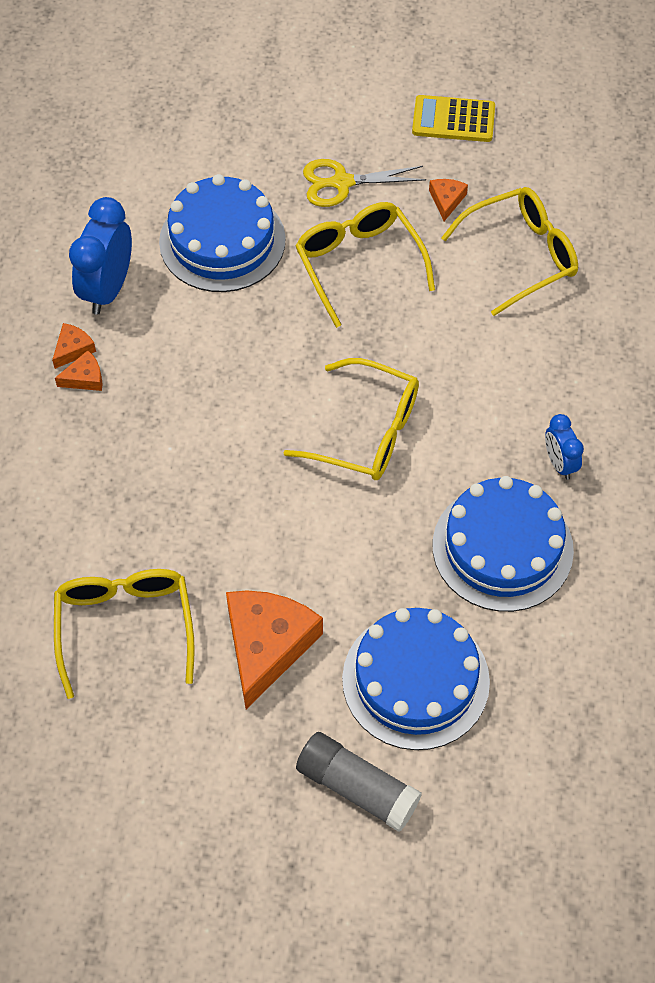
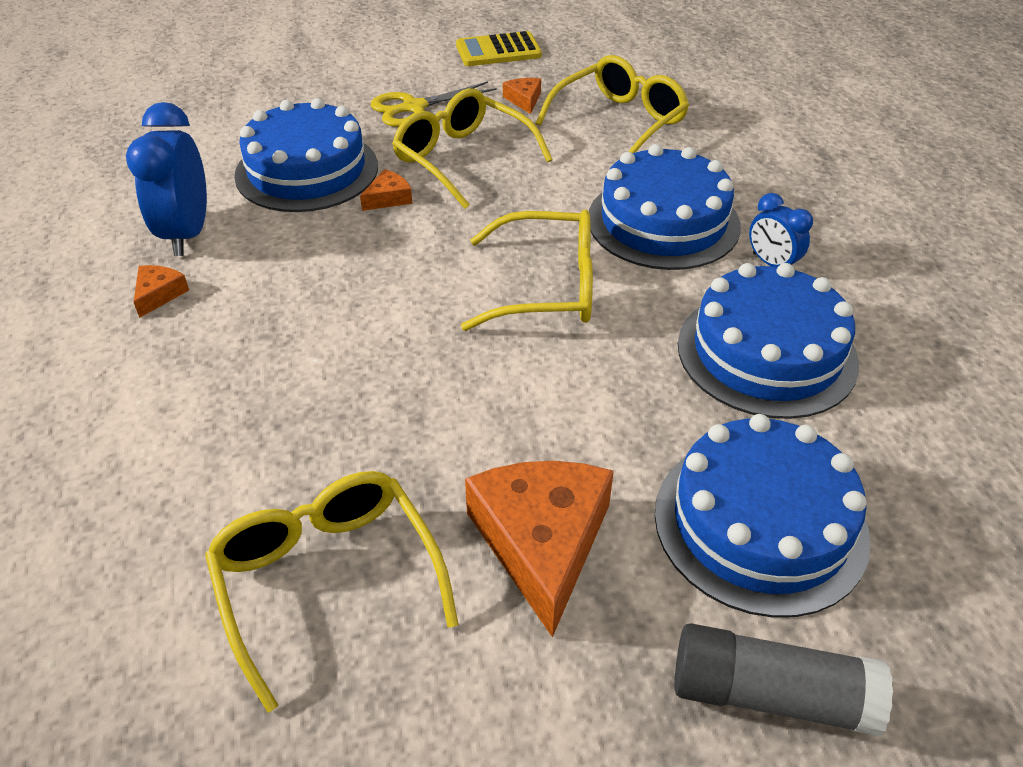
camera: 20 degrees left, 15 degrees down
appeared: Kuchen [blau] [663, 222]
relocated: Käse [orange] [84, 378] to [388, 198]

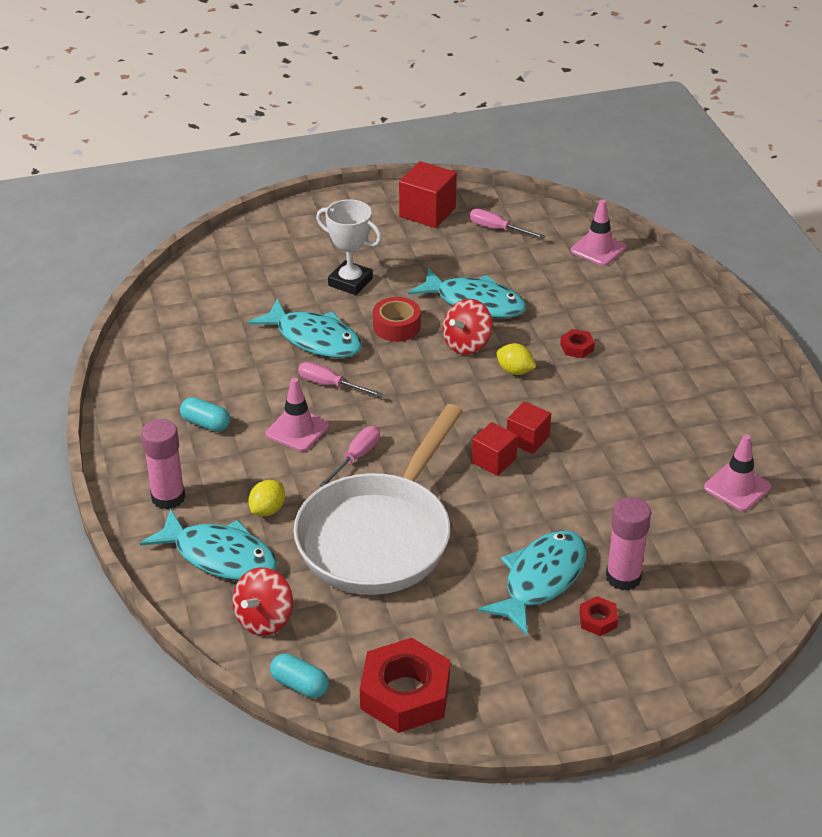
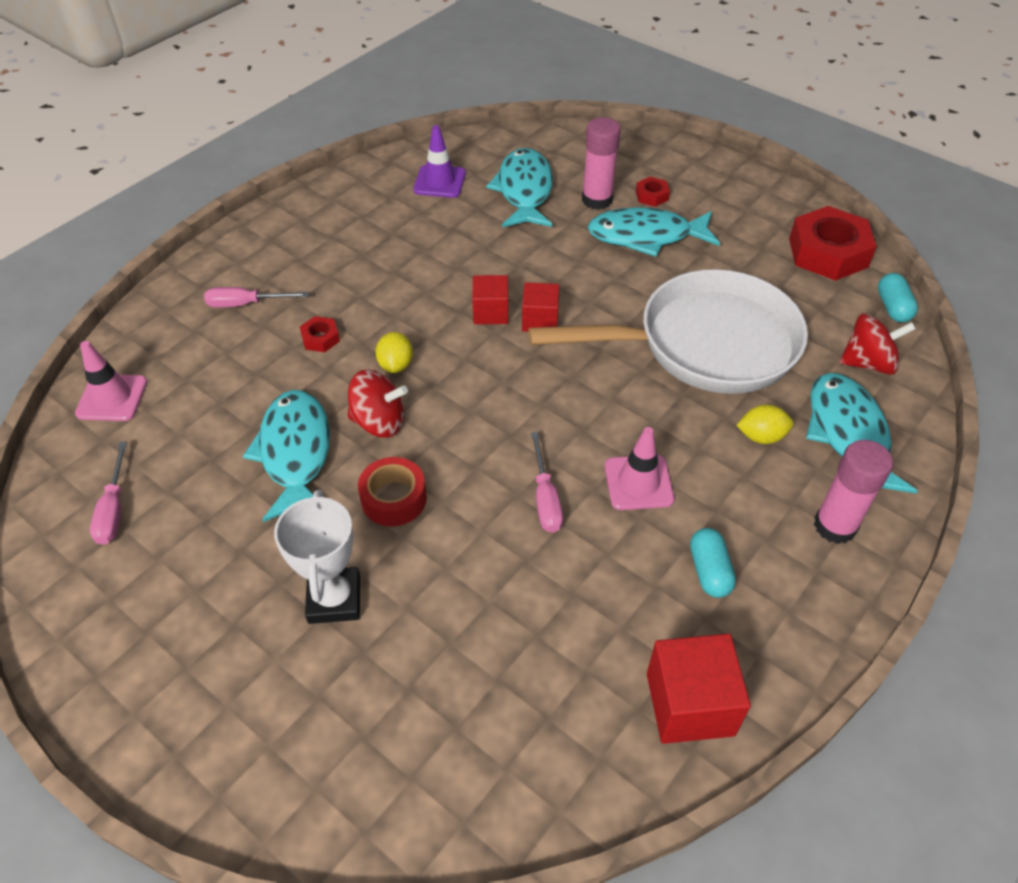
camera: 125 degrees left, 10 degrees up
relocated: Schraubenzieher [rosa] [356, 457] to [245, 304]; Fisch [türkis] [314, 339] to [524, 191]; Kubus [rot] [427, 212] to [690, 704]
colour: Leitkegel [rosa] [737, 487] to Leitkegel [lila] [439, 182]

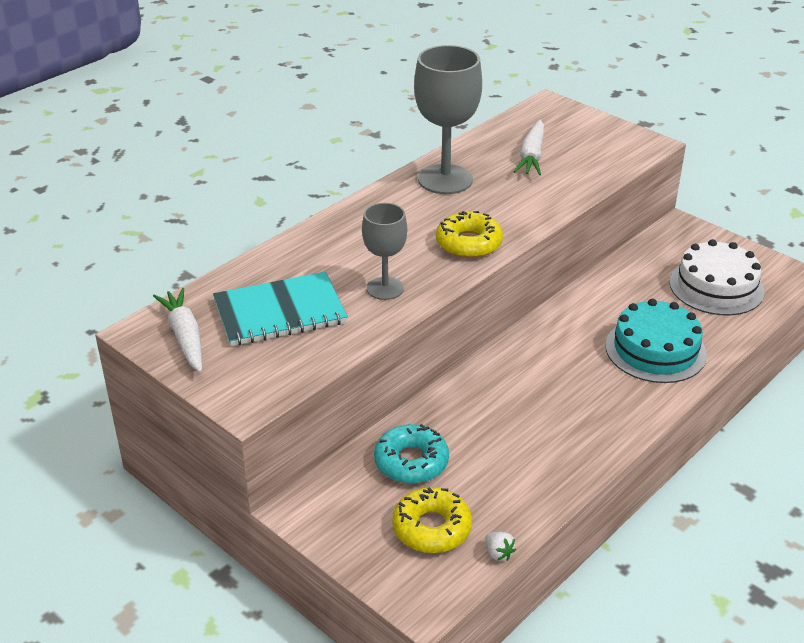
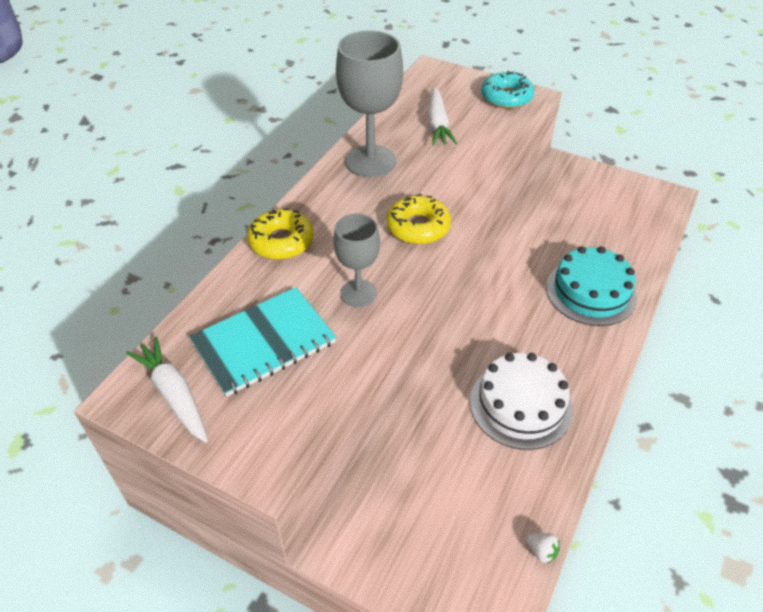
camera: 15 degrees left, 10 degrees up
relocated: Donut [gelb] [432, 528] to [281, 241]; Kuchen [weiß] [716, 287] to [520, 405]; Donut [türkis] [411, 462] to [506, 97]

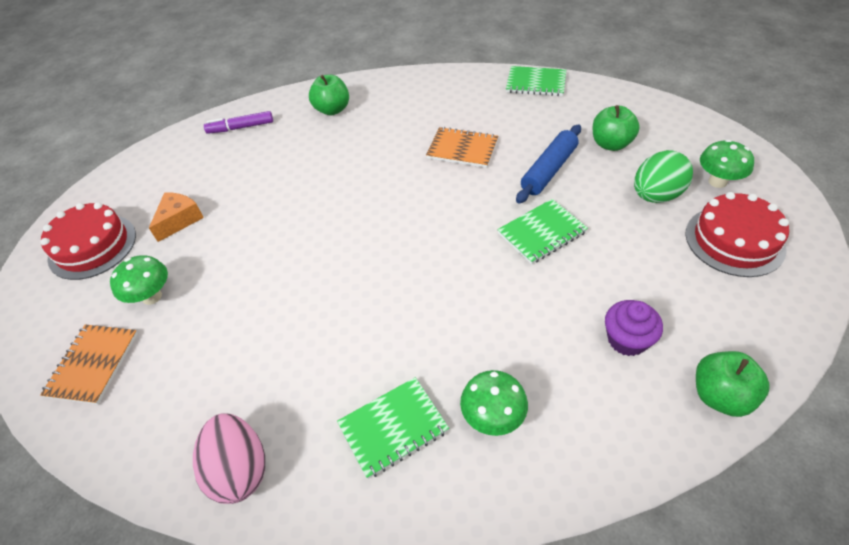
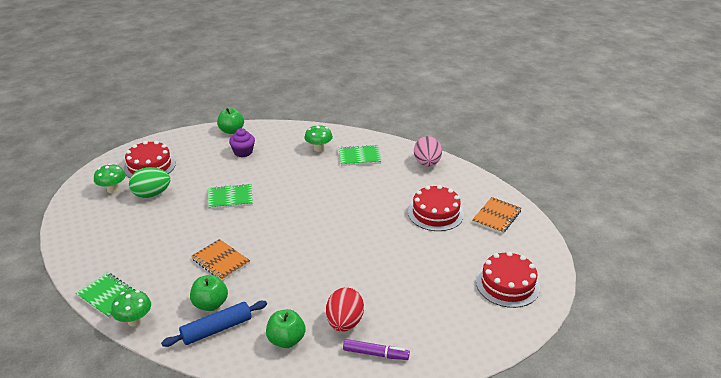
camera: 160 degrees left, 15 degrees down
missing: Käse [orange] [179, 220]
appeared: Ei [rot] [344, 323]; Kuchen [rot] [435, 213]
relocated: Pilz [grün] [152, 296] to [135, 321]; Nudelholz [blau] [549, 170] to [217, 329]; Apfel [grün] [611, 144] to [210, 304]

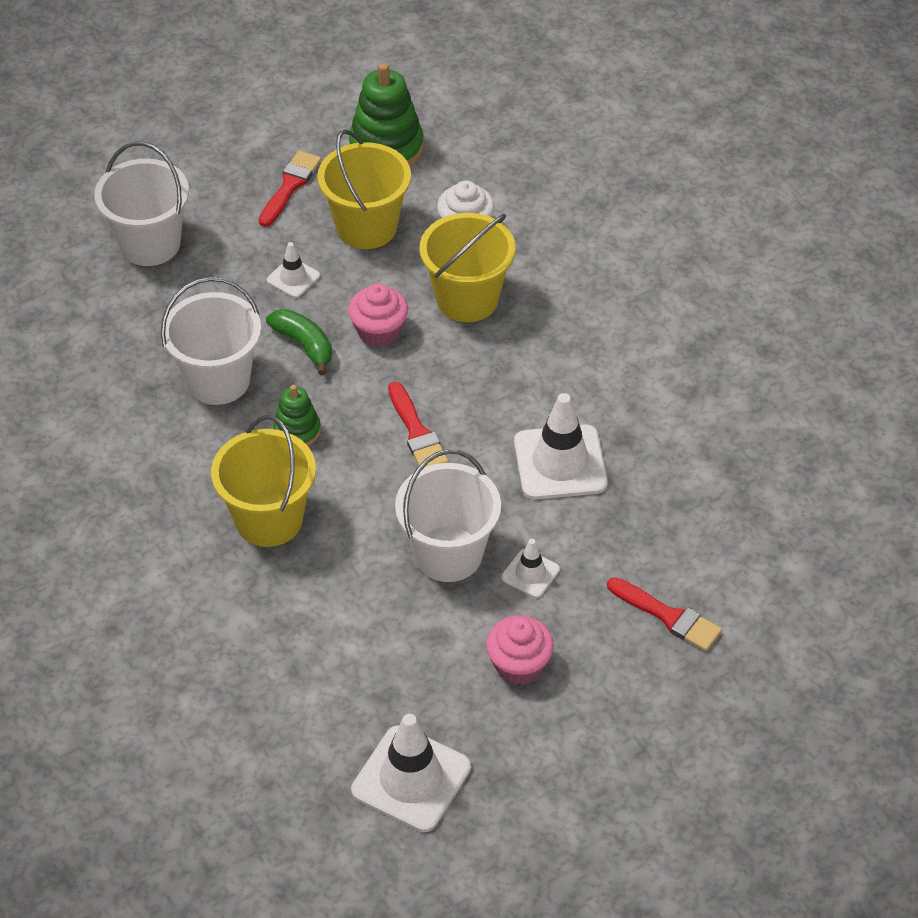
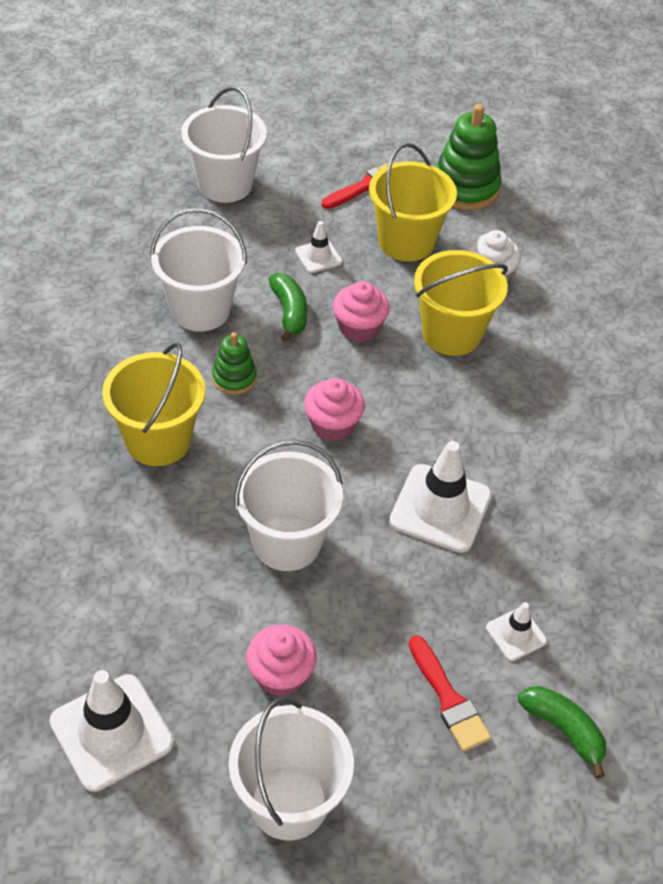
camera: 25 degrees right, 0 degrees up
appeared: Eimer [weiß] [288, 802]; Banane [grün] [564, 730]
relocated: Leitkegel [weiß] [530, 573] to [516, 634]
exchanged: Pinsel [rot] [417, 432] to Muffin [rosa] [332, 425]

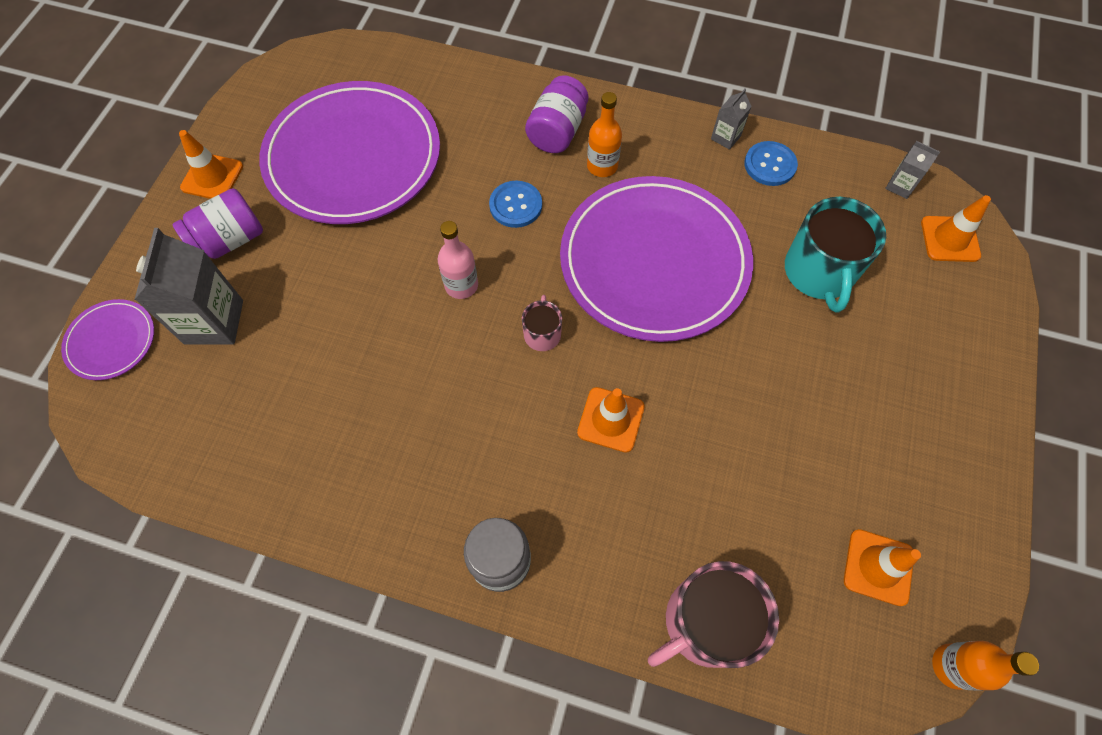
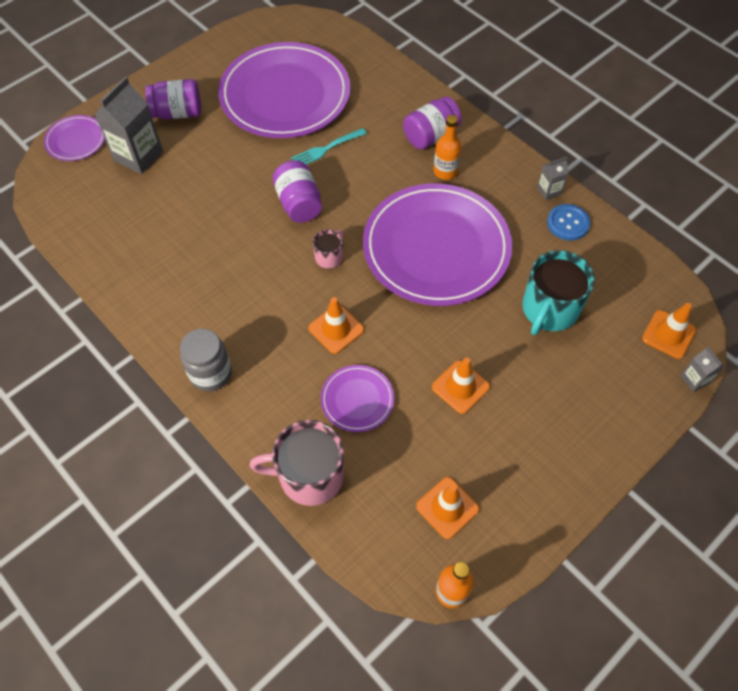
camera: 30 degrees right, 5 degrees down
missing: Knopf [blau] [515, 205]
appeared: Gabel [türkis] [326, 149]; Teller [lila] [357, 399]
relocated: Leitkegel [orange] [212, 177] to [460, 387]; Getränkekarton [grau] [900, 186] to [694, 379]
exchanged: Flasche [rosa] [461, 285] to Einmachglas [lila] [299, 203]

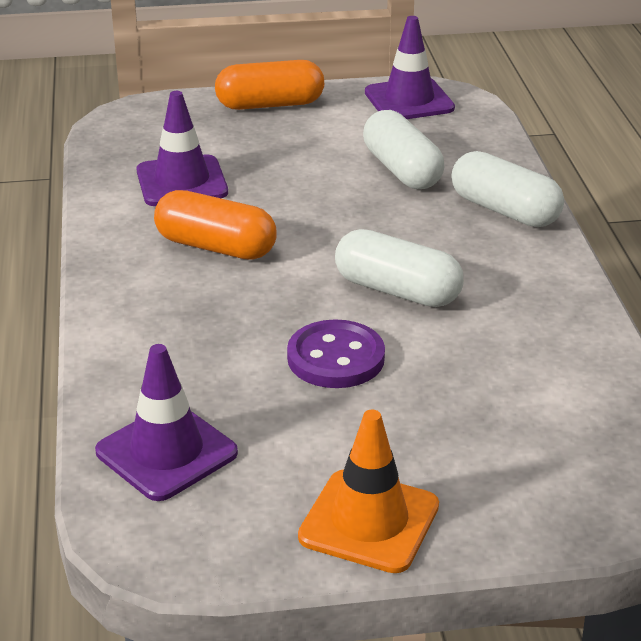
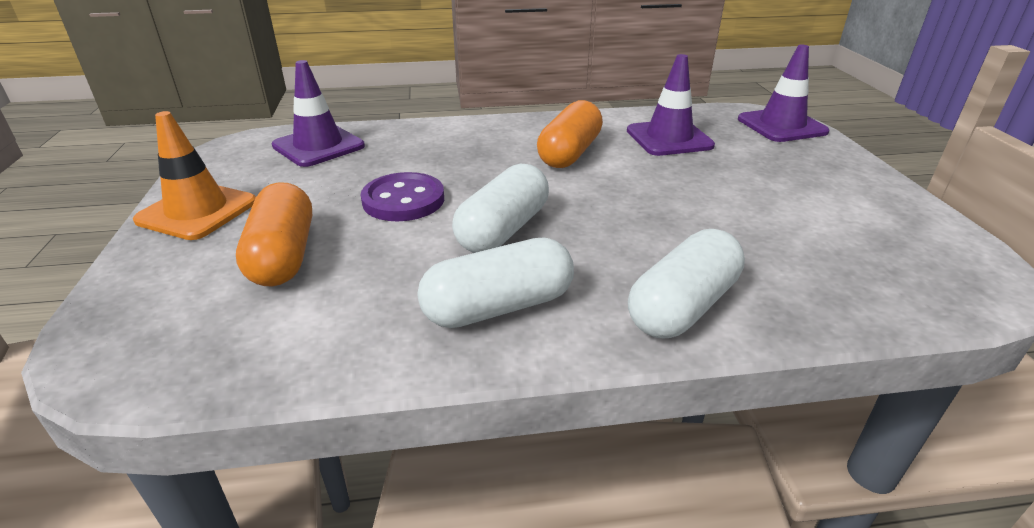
camera: 90 degrees right, 0 degrees up
relocated: Kapsel [orange] [270, 105] to [283, 255]; Kapsel [weiß] [402, 170] to [498, 307]; Leitkegel [lila] [409, 100] to [781, 126]

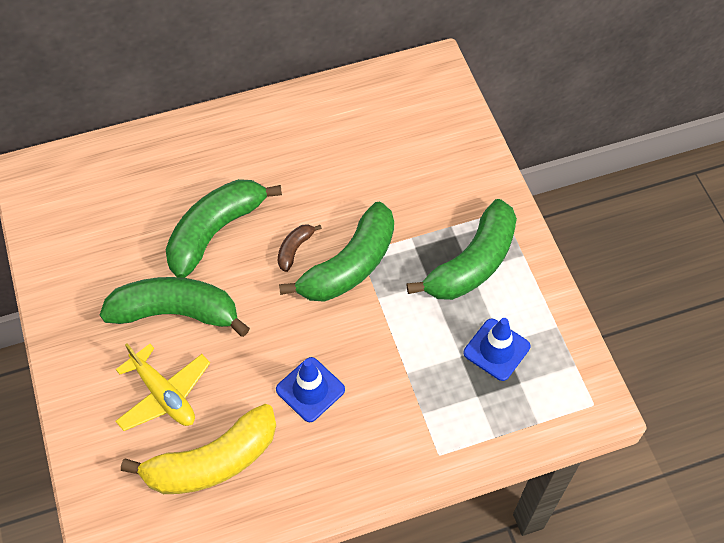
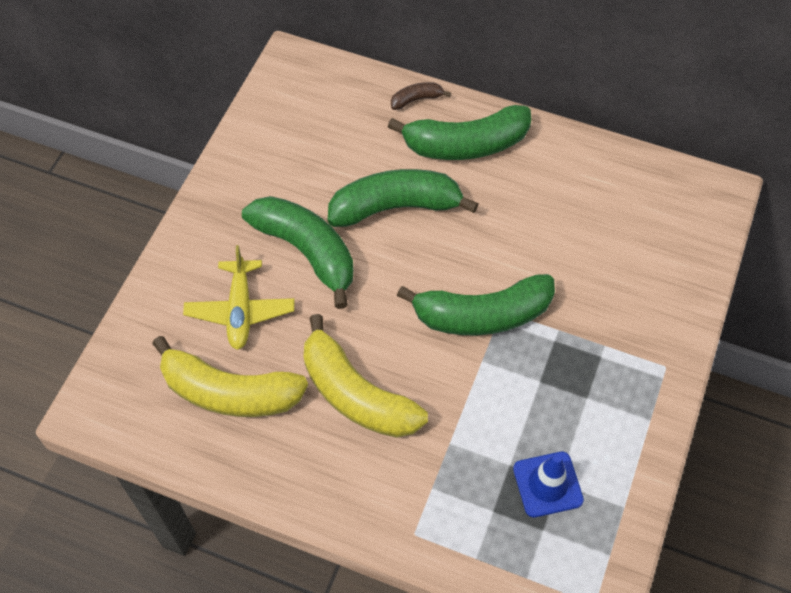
camera: 40 degrees right, 0 degrees up
relocated: Banane [grün] [472, 263] to [466, 144]; Banane [braun] [294, 249] to [416, 99]
exchanged: Leitkegel [blau] [310, 389] to Banane [gelb] [356, 394]

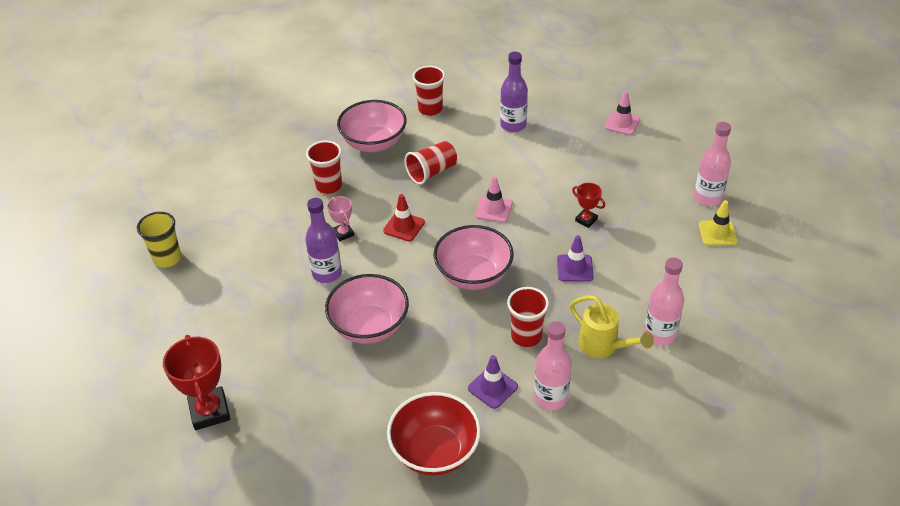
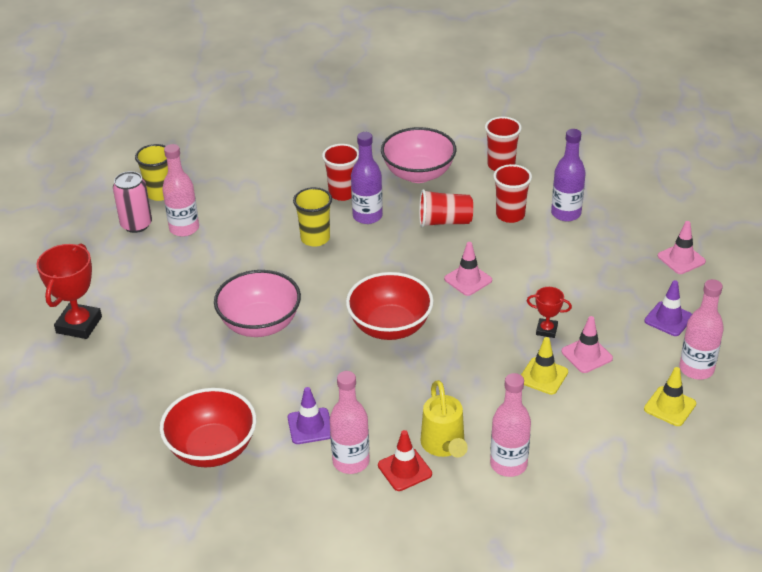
camera: 35 degrees right, 5 degrees down
appeared: Dose [rosa] [136, 224]; Flasche [rosa] [184, 228]; Leitkegel [gelb] [543, 376]; Leitkegel [rosa] [586, 355]
relocated: Flasche [lila] [327, 273] to [367, 216]; Leitkegel [rot] [404, 226] to [404, 470]; Becher [rot] [526, 336] to [510, 215]; Leitkegel [lila] [574, 268] to [668, 319]
exchanged: Pokal [rosa] [343, 233] to Becher [gelb] [315, 238]
colour: Schüssel [rosa] [473, 275] to Schüssel [rot] [390, 327]
spun: Pokal [rot] [586, 220] = [546, 330] 60 degrees counterclockwise

